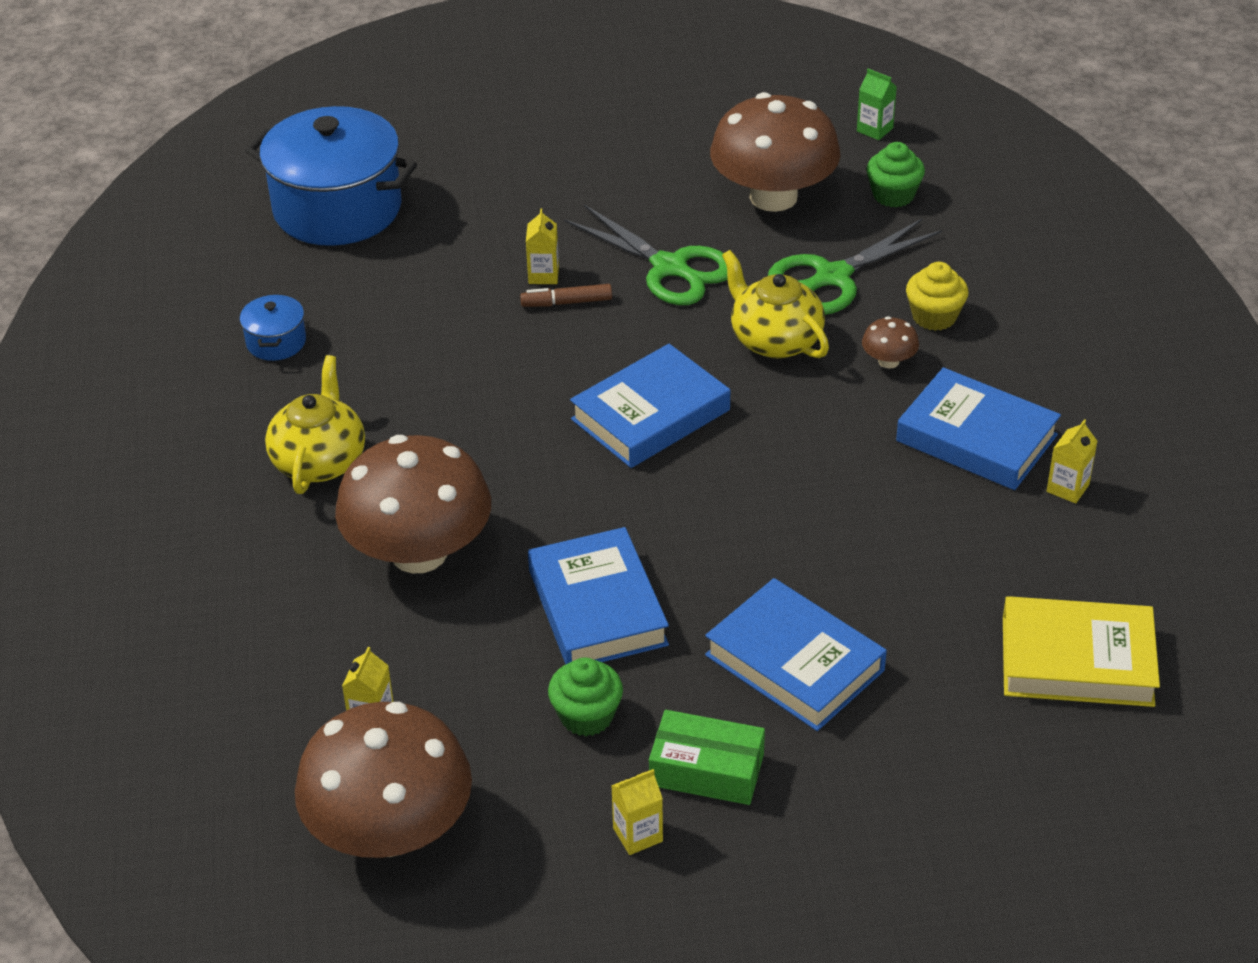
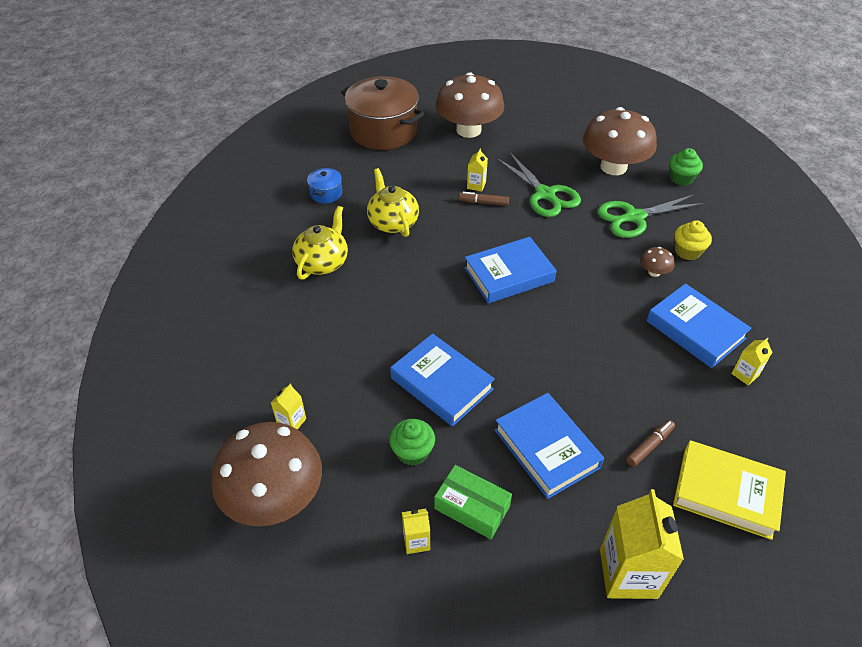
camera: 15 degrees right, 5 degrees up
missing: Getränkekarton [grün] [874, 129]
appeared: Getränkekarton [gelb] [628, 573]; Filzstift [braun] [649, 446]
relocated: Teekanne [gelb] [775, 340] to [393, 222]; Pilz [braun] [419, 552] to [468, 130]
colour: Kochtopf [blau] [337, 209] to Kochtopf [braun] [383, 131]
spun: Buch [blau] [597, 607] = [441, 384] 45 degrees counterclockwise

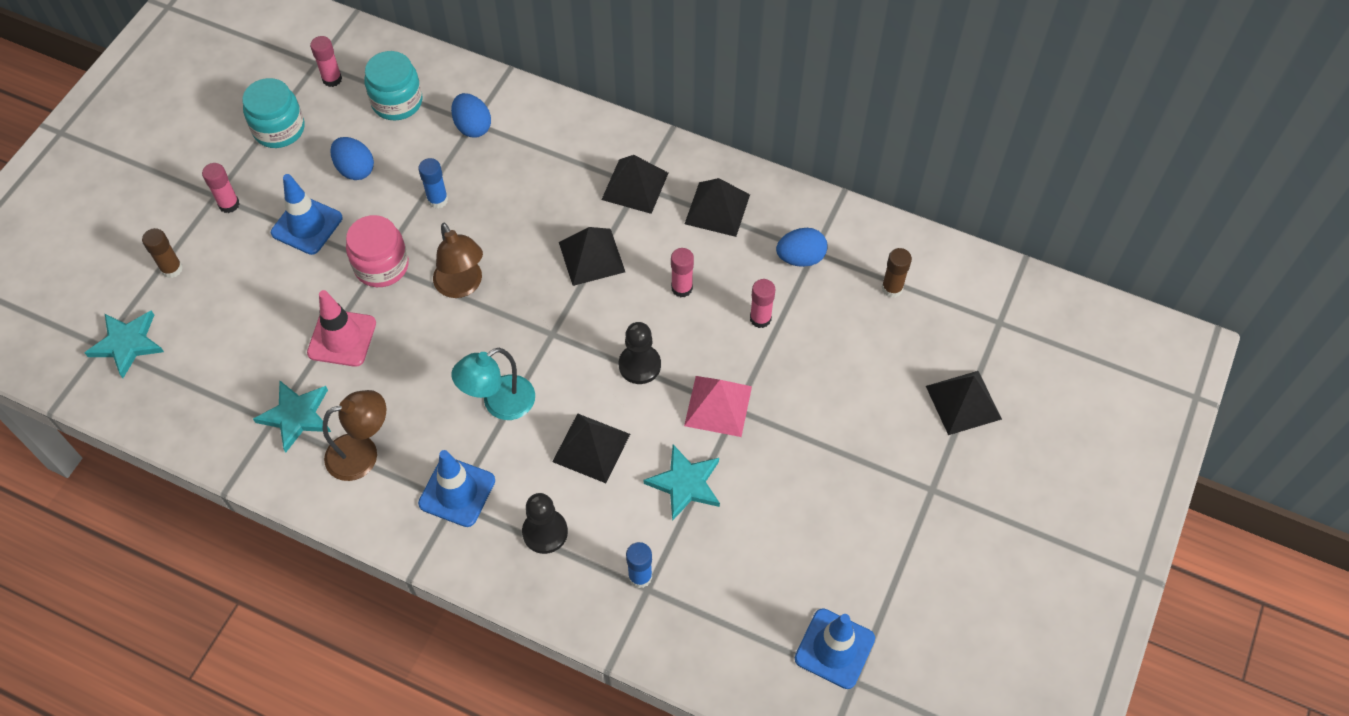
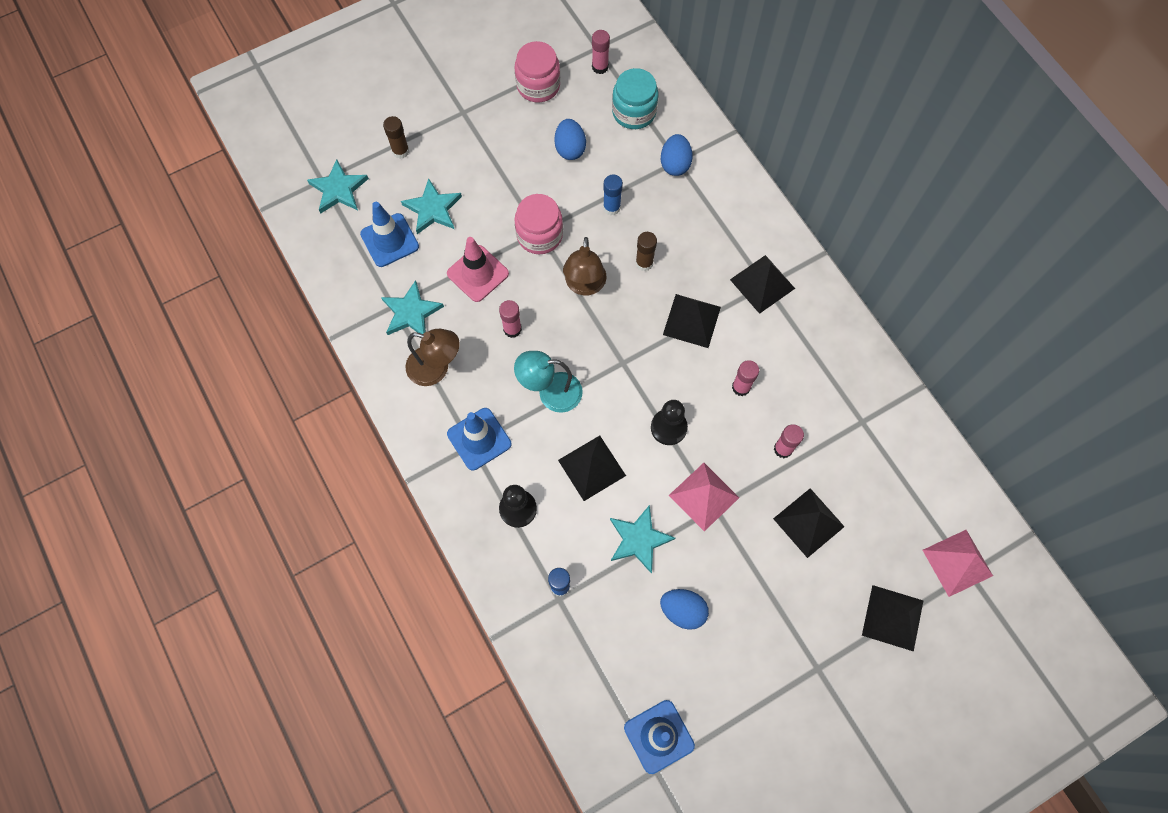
camera: 35 degrees right, 10 degrees up
appeared: Stern [türkis] [433, 209]; Pyramide [rosa] [957, 562]
relocated: Leitkegel [blau] [307, 225] to [389, 240]; Klebestift [rosa] [229, 204] to [512, 329]; Klebestift [braun] [892, 288] to [644, 263]; Ei [blau] [800, 258] to [682, 610]; Pyramide [schwarz] [717, 209] to [808, 522]
colour: Einmachglas [türkis] [279, 129] to Einmachglas [rosa] [538, 85]

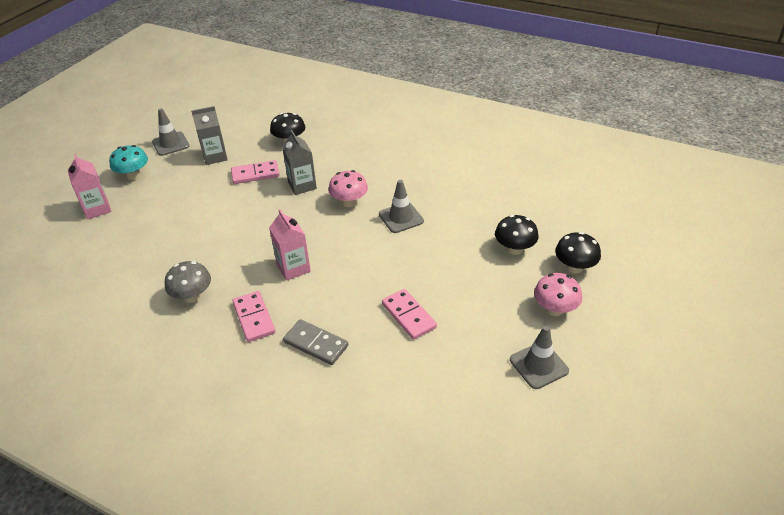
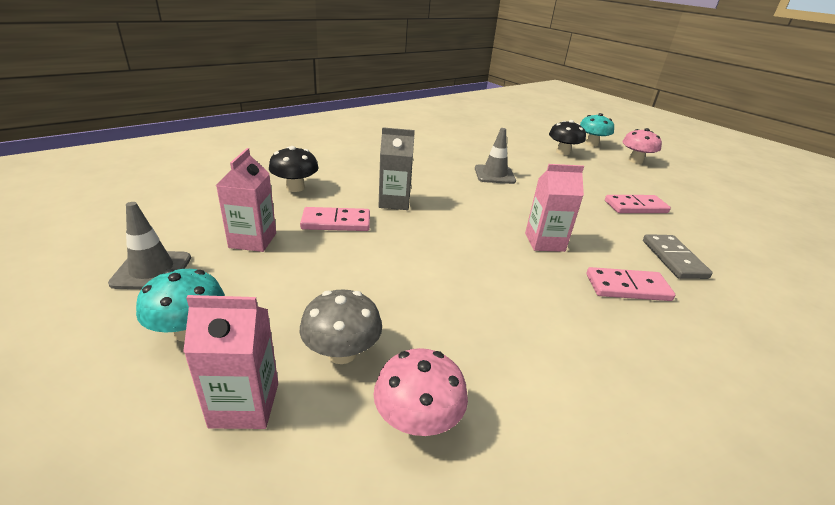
camera: 70 degrees left, 10 degrees down
missing: Leitkegel [grau] [539, 365]
relocated: Pilz [grau] [192, 296] to [342, 352]; Pilz [rosa] [349, 202] to [417, 420]
colour: Getränkekarton [grau] [215, 157] to Getränkekarton [rosa] [253, 240]; Pilz [schwarz] [574, 267] to Pilz [türkis] [591, 144]
spun: Dominostein [rosa] [255, 174] = [336, 222] 75 degrees clockwise; Dominostein [grau] [316, 344] = [673, 259] 60 degrees counterclockwise

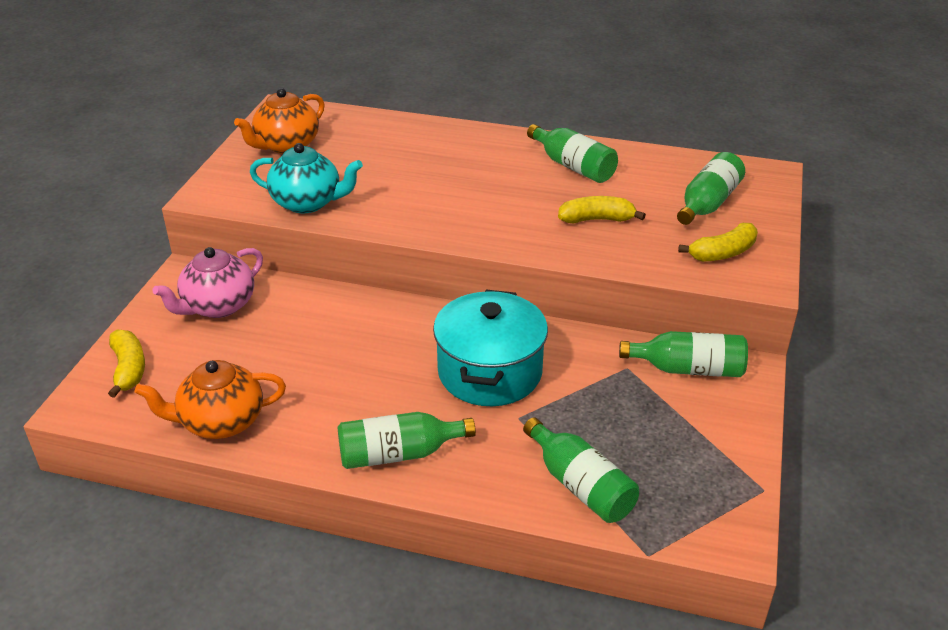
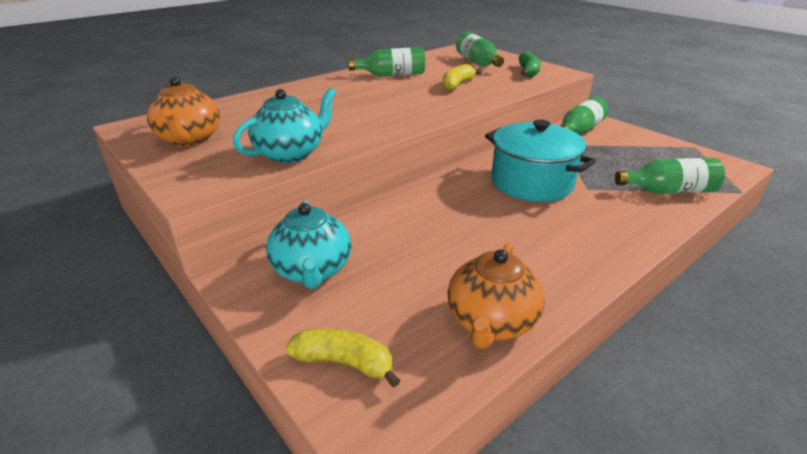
camera: 55 degrees left, 5 degrees down
missing: Flasche [grün] [398, 454]
colour: Teekanne [rosa] [218, 306] to Teekanne [türkis] [312, 270]; Banane [gelb] [722, 253] to Banane [grün] [528, 72]

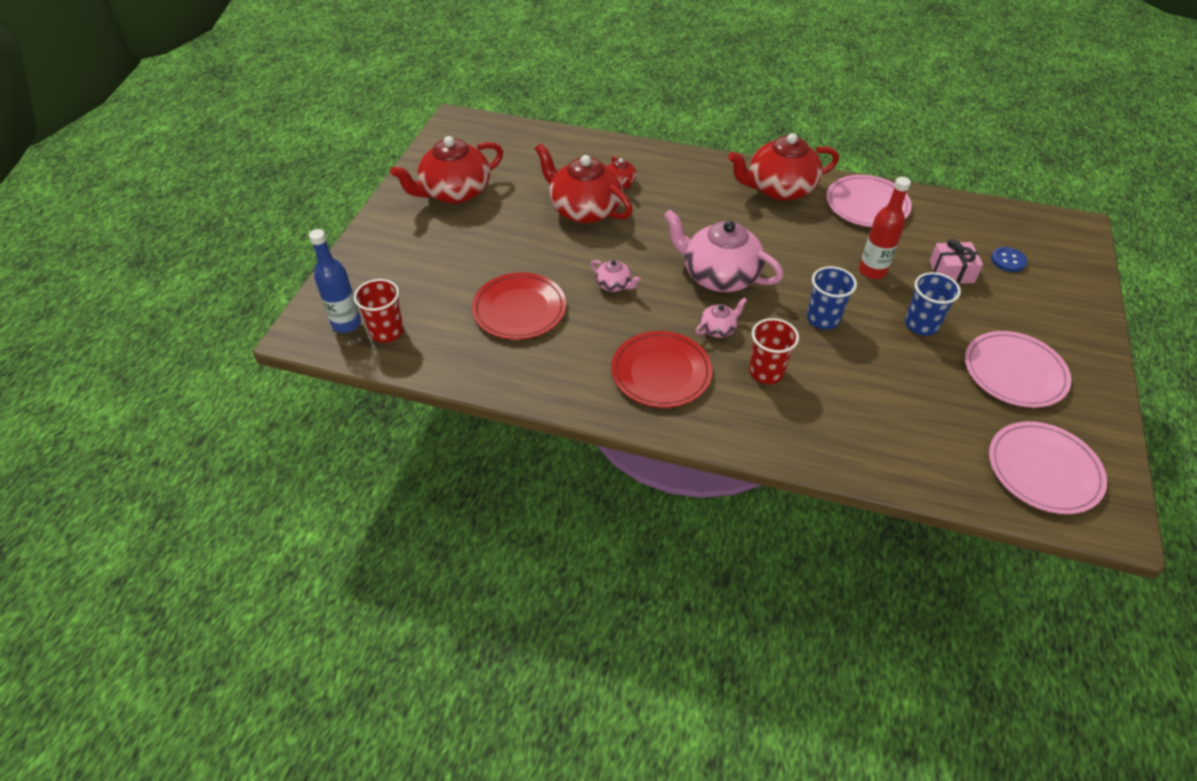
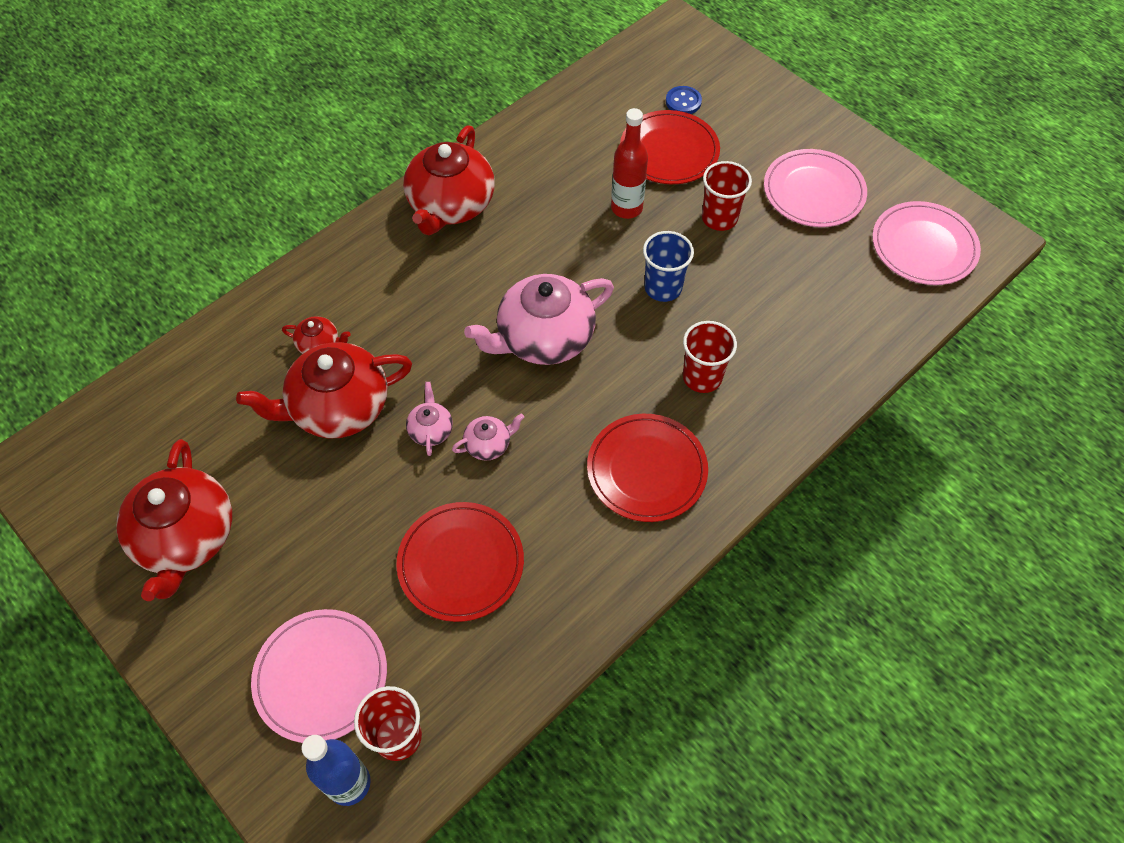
camera: 60 degrees left, 10 degrees up
relocated: Teller [rosa] [867, 204] to [321, 676]; Teekanne [rosa] [718, 329] to [431, 430]
exchanged: Geschenk [rosa] [951, 272] to Teller [rot] [669, 151]
colour: Becher [blau] [921, 325] to Becher [rot] [719, 218]

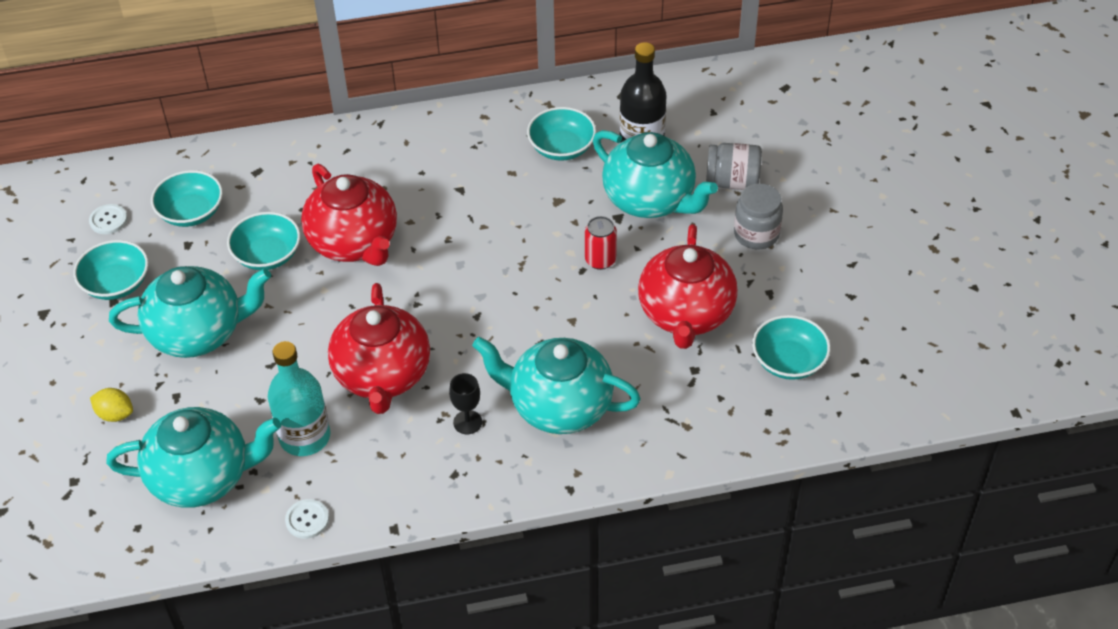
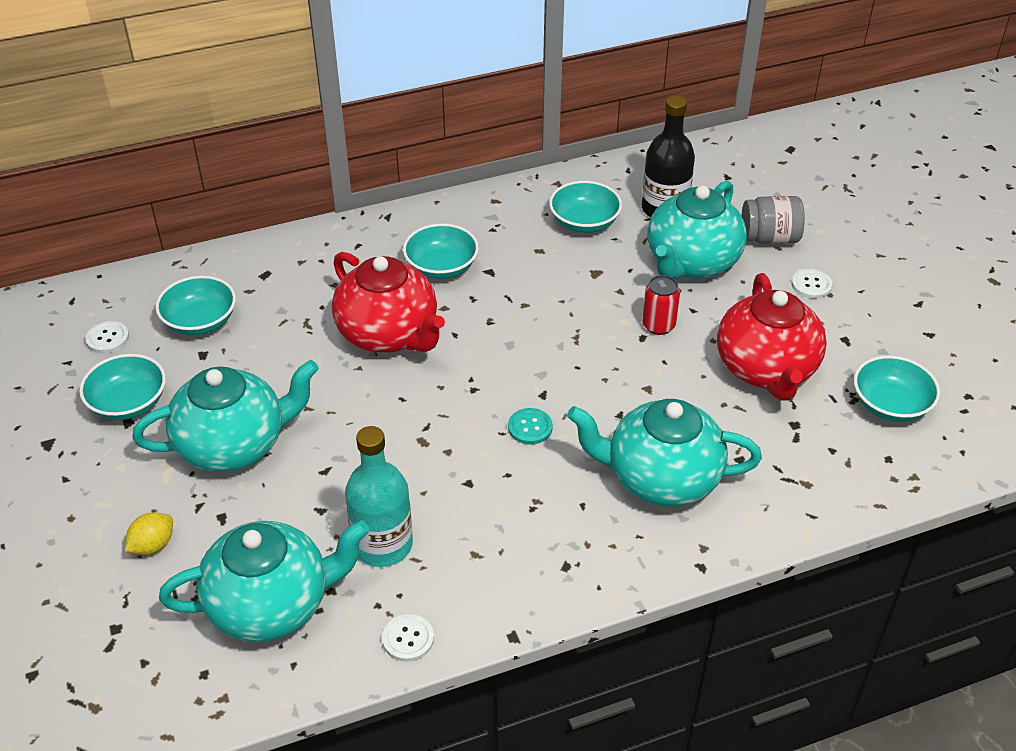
camera: 10 degrees left, 5 degrees down
missing: Teekanne [rot] [382, 376]; Kelch [schwarz] [467, 422]
appeared: Knopf [türkis] [530, 427]
relocated: Schüssel [türkis] [267, 255] to [441, 267]
exchanged: Einmachglas [grau] [756, 234] to Knopf [weiß] [811, 285]
spun: Zitrone [gelb] [115, 414] = [153, 545] 60 degrees counterclockwise; Teekanne [türkis] [650, 200] = [691, 263] 90 degrees clockwise

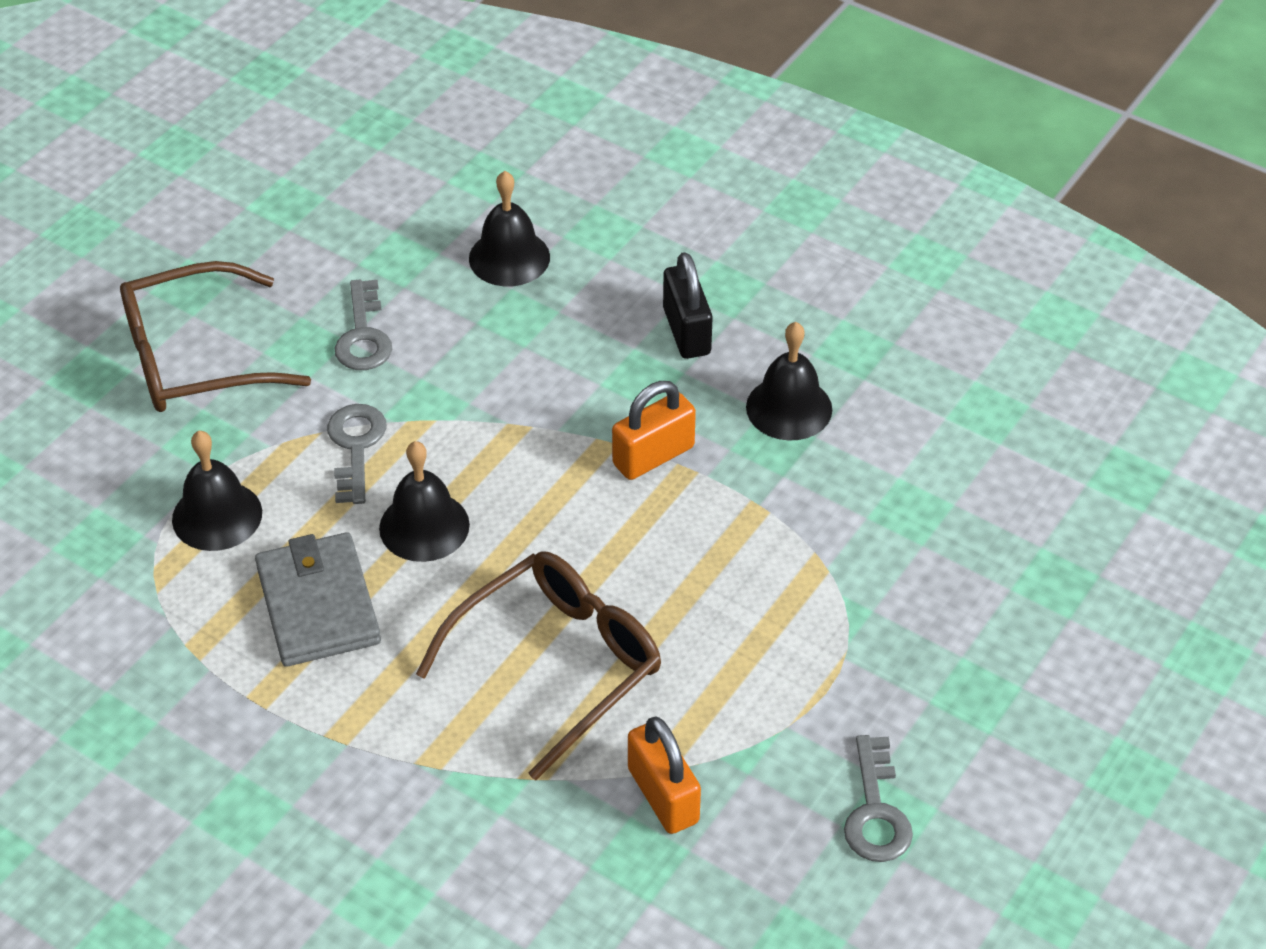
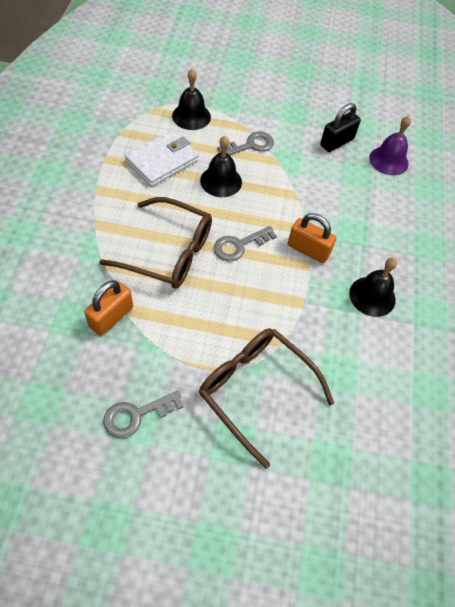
camera: 60 degrees right, 10 degrees up
relocated: Brille [braun] [196, 357] to [256, 391]; Schlüssel [grau] [363, 335] to [239, 245]; Vorhängeschloss [schwarz] [686, 331] to [336, 142]
colour: Geldbörse [grau] [318, 605] to Geldbörse [weiß] [162, 161]; Glocke [schwarz] [509, 257] to Glocke [lila] [388, 160]

